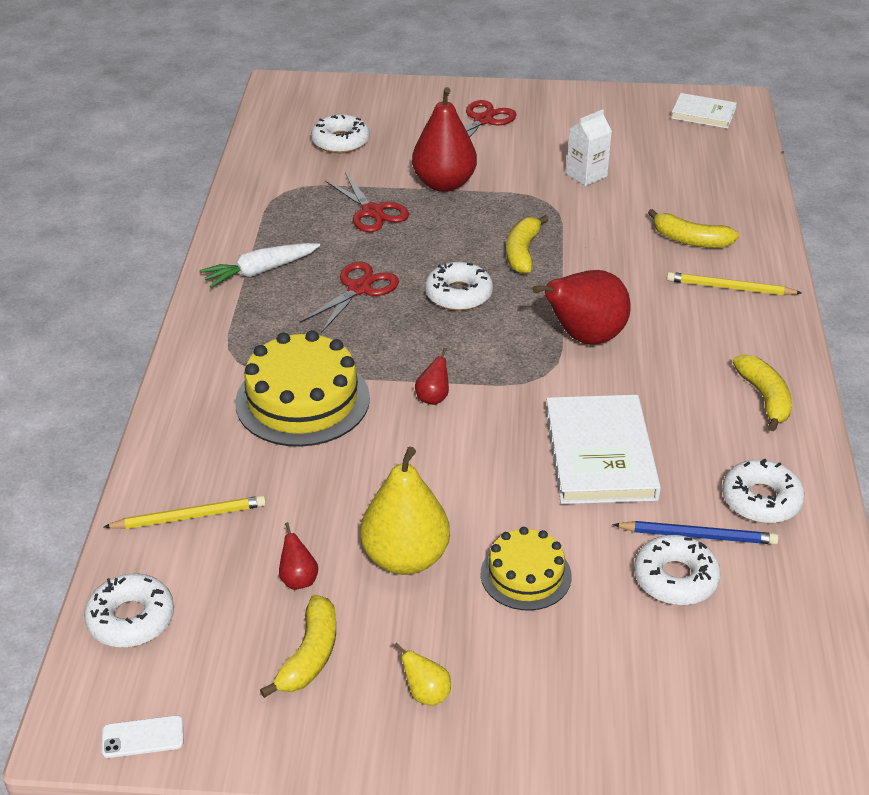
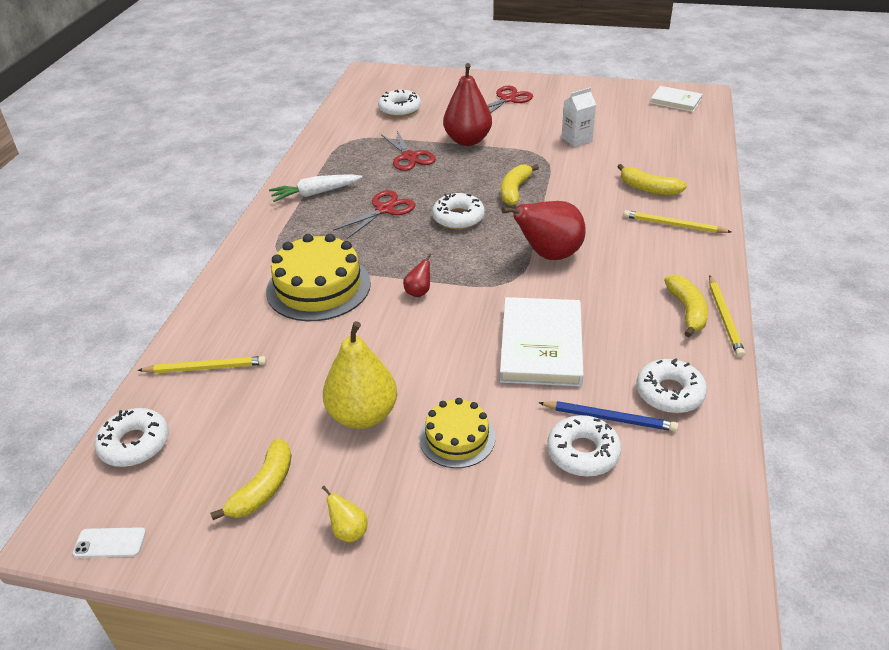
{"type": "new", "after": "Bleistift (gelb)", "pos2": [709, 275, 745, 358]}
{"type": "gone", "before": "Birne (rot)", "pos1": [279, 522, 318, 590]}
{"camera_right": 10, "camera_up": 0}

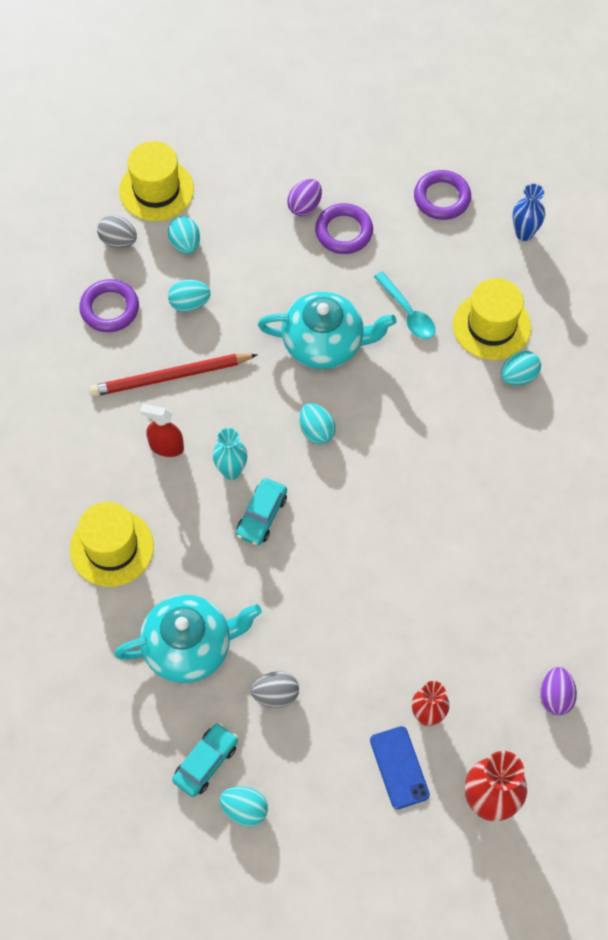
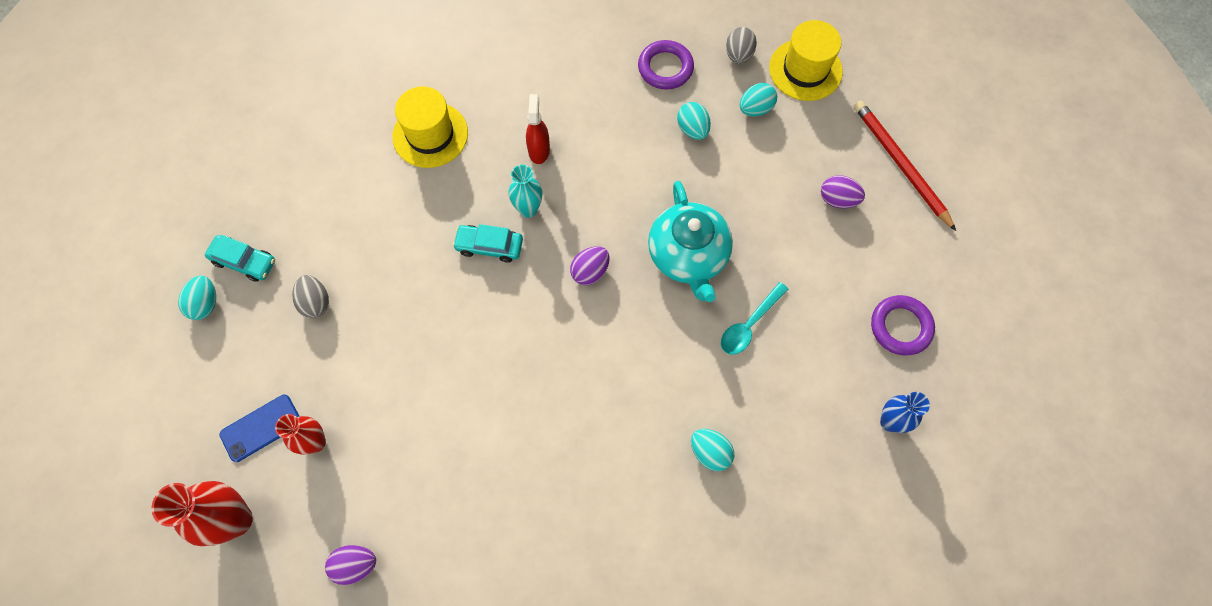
{"type": "repainted", "before": "Ei (türkis)", "after": "Ei (lila)", "pos1": [299, 403, 336, 444], "pos2": [570, 246, 610, 285]}
{"type": "shifted", "before": "Bleistift (rot)", "pos1": [89, 354, 258, 397], "pos2": [854, 101, 956, 231]}
{"type": "gone", "before": "Teekanne (türkis)", "pos1": [114, 595, 262, 683]}
{"type": "gone", "before": "Ring (lila)", "pos1": [315, 203, 373, 254]}
{"type": "gone", "before": "Hut (gelb)", "pos1": [453, 278, 531, 360]}
{"camera_right": 75, "camera_up": 5}

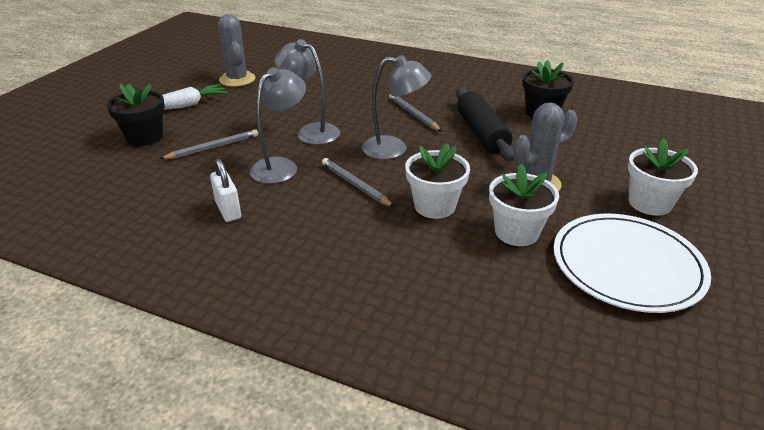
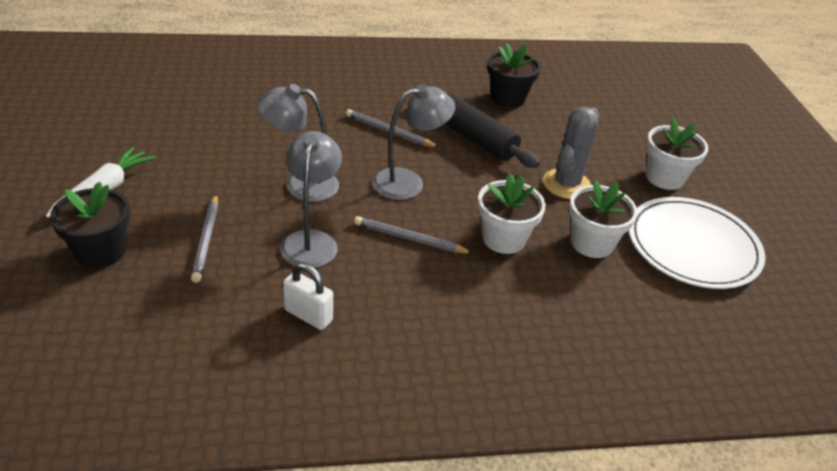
{"type": "rotated", "before": "Bleistift (grau)", "pos1": [160, 129, 258, 159], "pos2": [191, 194, 218, 283], "turn": 150}
{"type": "gone", "before": "Kaktus (grau)", "pos1": [218, 14, 256, 87]}
{"camera_right": -35, "camera_up": 5}

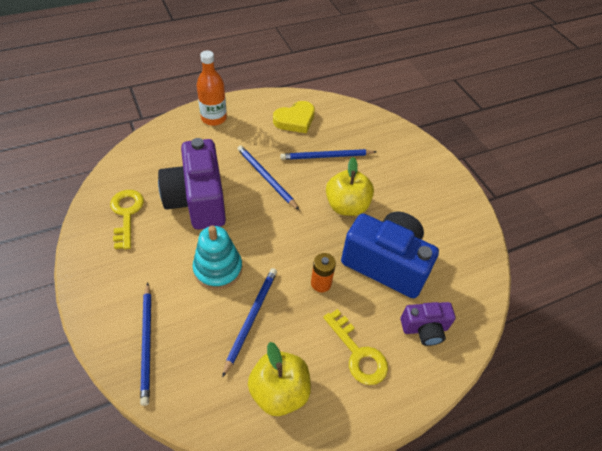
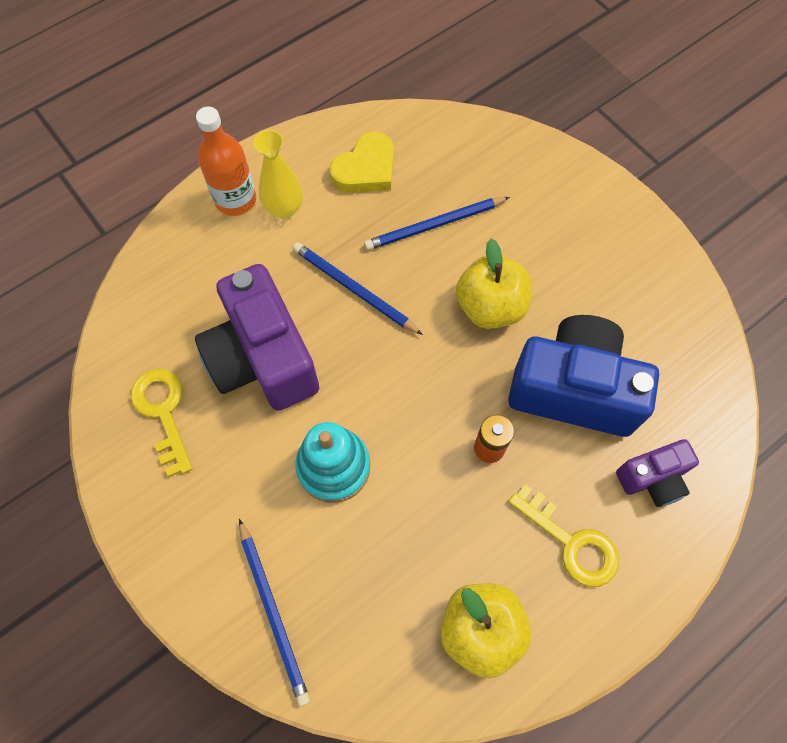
{"type": "new", "after": "Vase (gelb)", "pos2": [254, 130, 303, 219]}
{"type": "gone", "before": "Bleistift (blau)", "pos1": [222, 268, 277, 378]}
{"camera_right": -10, "camera_up": 15}

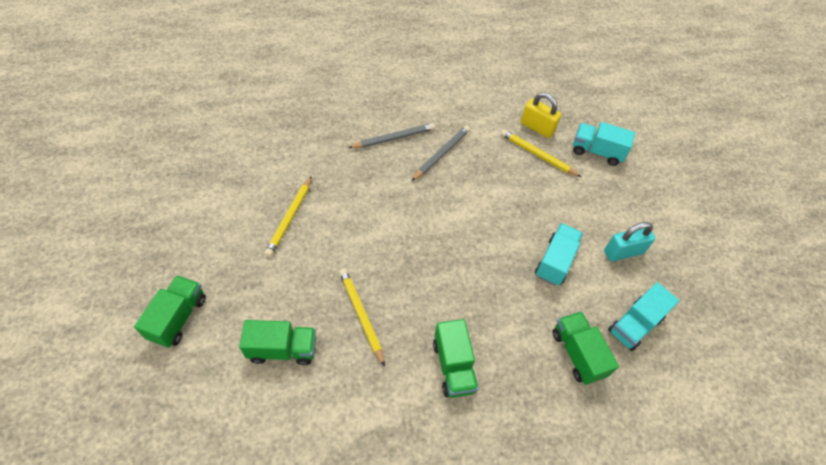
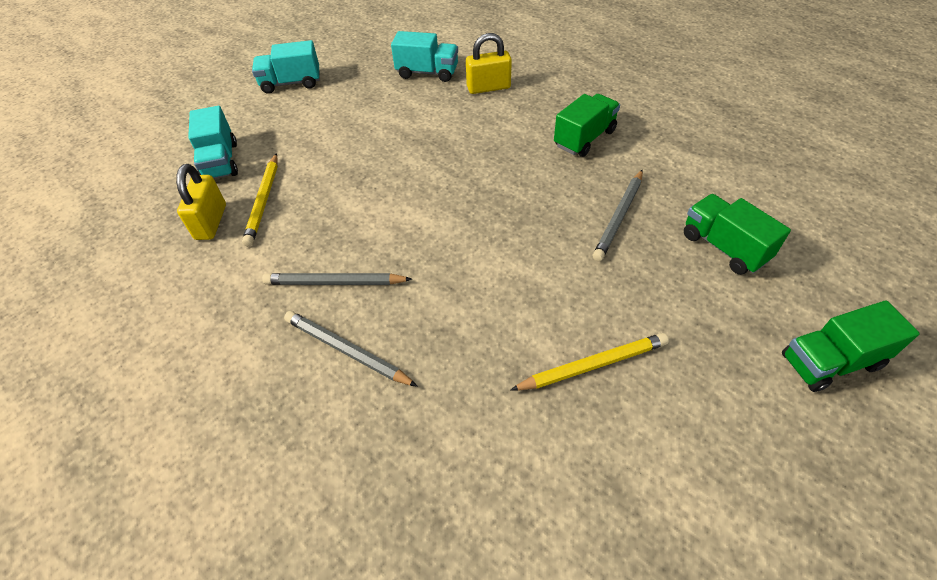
{"type": "shifted", "before": "Lastwagen (türkis)", "pos1": [535, 223, 583, 286], "pos2": [252, 40, 320, 94]}
{"type": "swapped", "before": "Lastwagen (grün)", "after": "Vorhängeschloss (gelb)", "pos1": [552, 311, 619, 385], "pos2": [466, 33, 512, 94]}
{"type": "repainted", "before": "Bleistift (gelb)", "after": "Bleistift (grau)", "pos1": [339, 268, 385, 367], "pos2": [593, 170, 643, 261]}
{"type": "gone", "before": "Vorhängeschloss (türkis)", "pos1": [604, 222, 655, 262]}
{"camera_right": -120, "camera_up": -5}

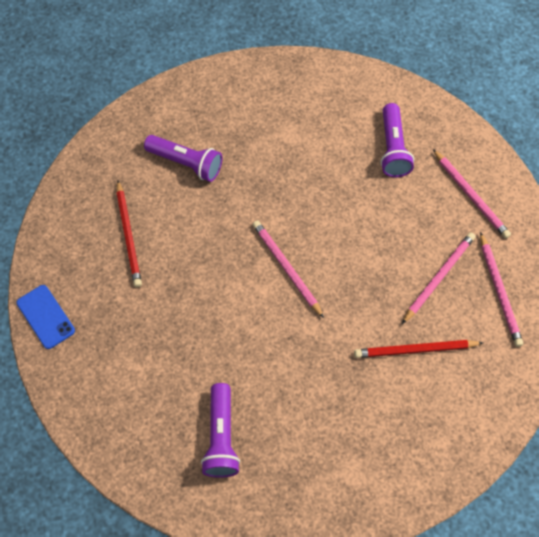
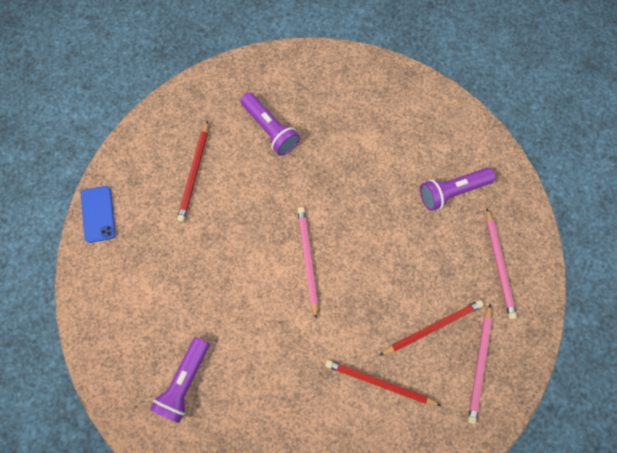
{"type": "repainted", "before": "Bleistift (rosa)", "after": "Bleistift (rot)", "pos1": [402, 232, 475, 324], "pos2": [379, 300, 484, 356]}
{"type": "rotated", "before": "Taschenlampe (lila)", "pos1": [380, 103, 414, 177], "pos2": [420, 167, 496, 211], "turn": 45}
{"camera_right": 25, "camera_up": 10}

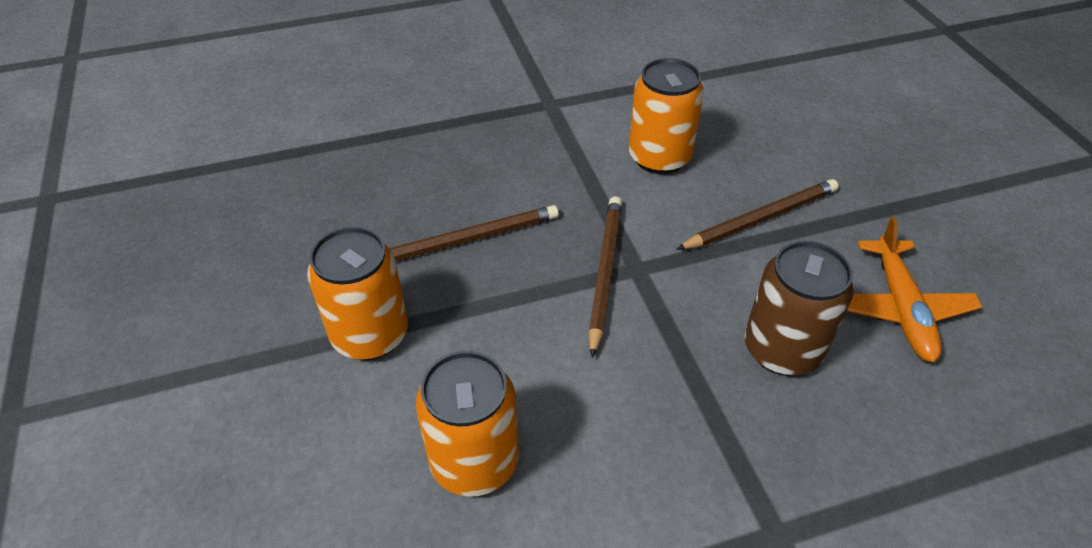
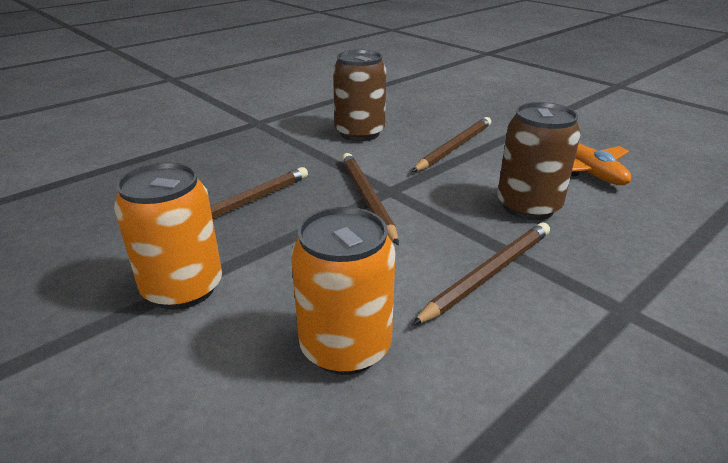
{"type": "repainted", "before": "Dose (orange)", "after": "Dose (braun)", "pos1": [629, 58, 704, 174], "pos2": [333, 50, 386, 141]}
{"type": "new", "after": "Bleistift (braun)", "pos2": [412, 222, 550, 326]}
{"camera_right": -25, "camera_up": -15}

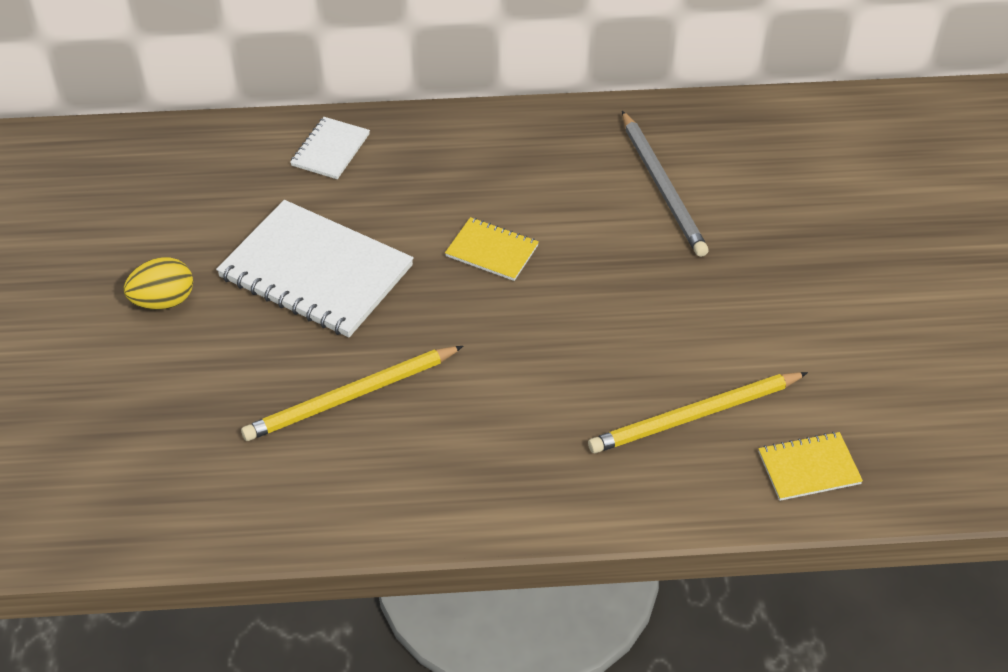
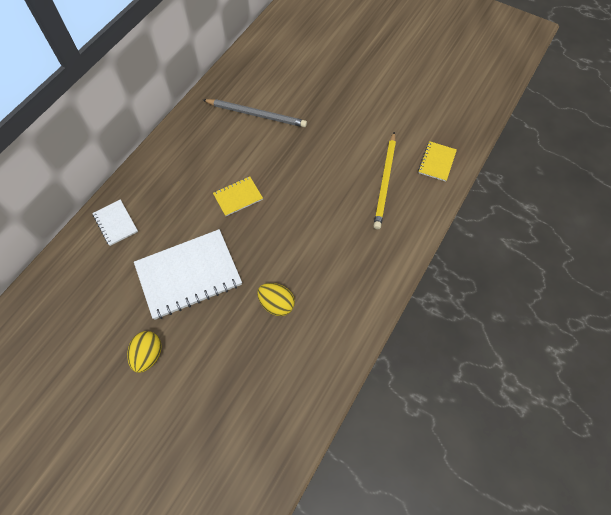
{"type": "swapped", "before": "Bleistift (gelb)", "after": "Ei (gelb)", "pos1": [241, 346, 463, 441], "pos2": [257, 283, 295, 316]}
{"camera_right": -55, "camera_up": 15}

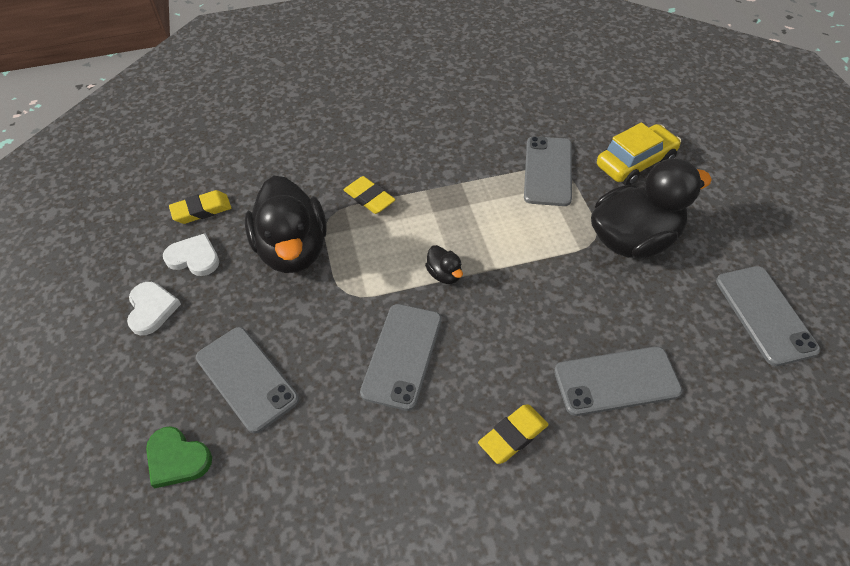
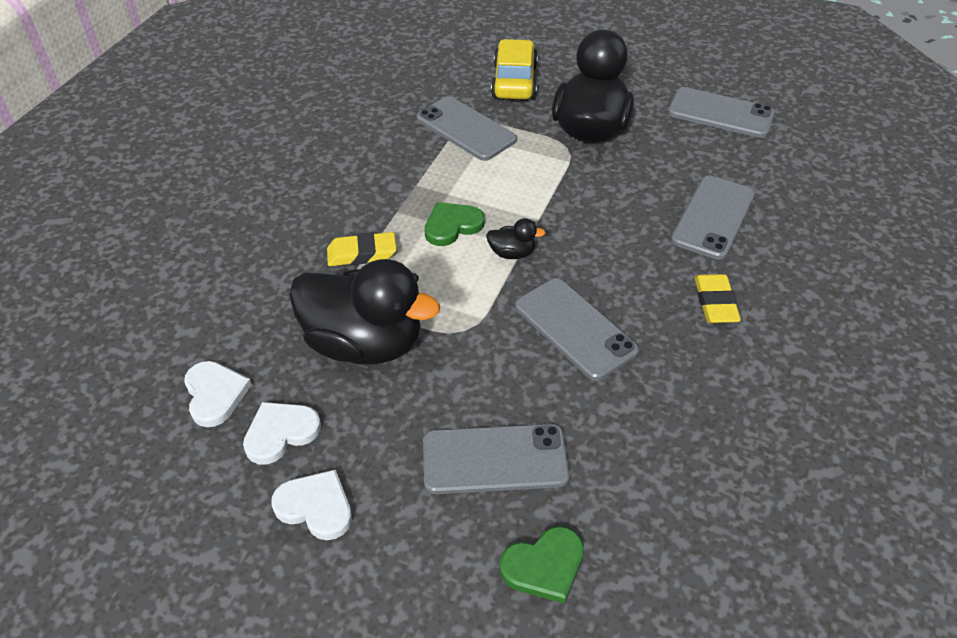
{"type": "swapped", "before": "Radiergummi (gelb)", "after": "Herz (weiß)", "pos1": [169, 190, 231, 224], "pos2": [184, 361, 252, 427]}
{"type": "new", "after": "Herz (grün)", "pos2": [424, 202, 484, 246]}
{"camera_right": -55, "camera_up": -5}

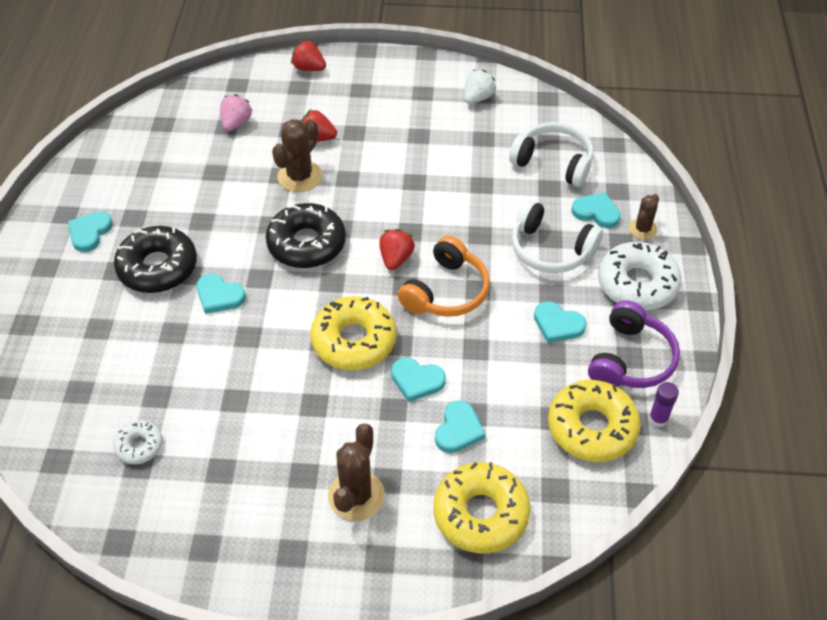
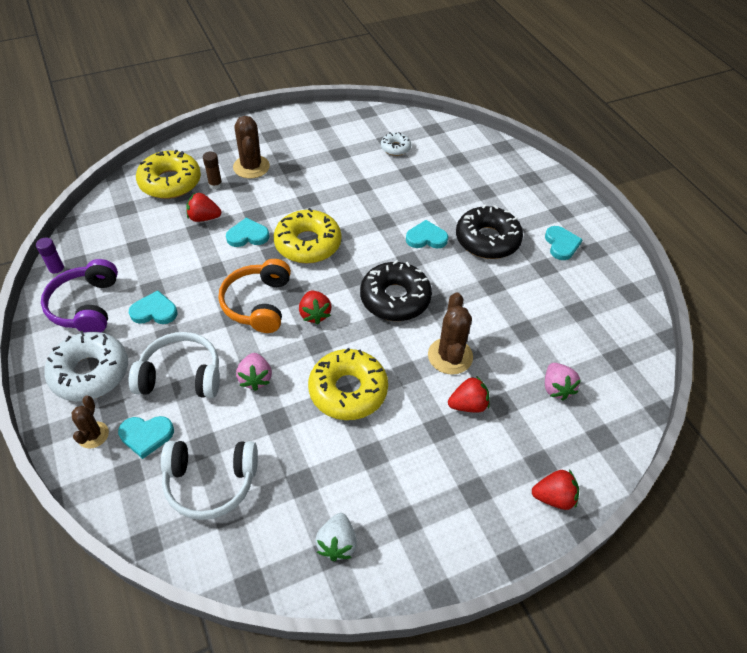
{"type": "swapped", "before": "Herz (türkis)", "after": "Erdbeere (rot)", "pos1": [435, 400, 485, 453], "pos2": [186, 192, 221, 222]}
{"type": "new", "after": "Klebestift (braun)", "pos2": [203, 152, 222, 190]}
{"type": "new", "after": "Erdbeere (rosa)", "pos2": [236, 353, 272, 391]}
{"type": "shifted", "before": "Donut (gelb)", "pos1": [548, 380, 641, 462], "pos2": [308, 348, 388, 420]}
{"camera_right": 150, "camera_up": 0}

